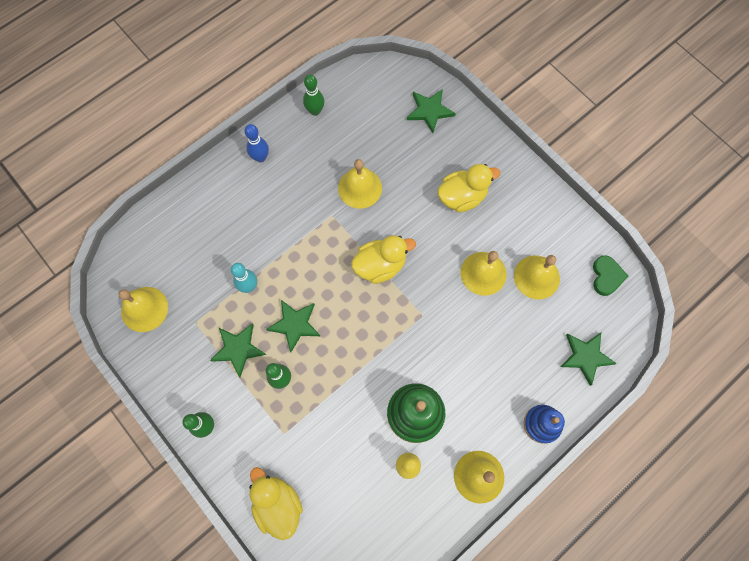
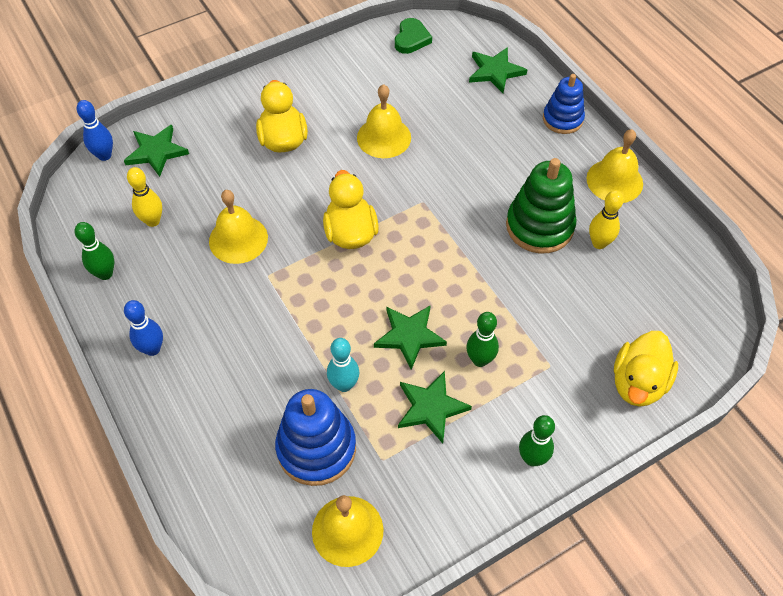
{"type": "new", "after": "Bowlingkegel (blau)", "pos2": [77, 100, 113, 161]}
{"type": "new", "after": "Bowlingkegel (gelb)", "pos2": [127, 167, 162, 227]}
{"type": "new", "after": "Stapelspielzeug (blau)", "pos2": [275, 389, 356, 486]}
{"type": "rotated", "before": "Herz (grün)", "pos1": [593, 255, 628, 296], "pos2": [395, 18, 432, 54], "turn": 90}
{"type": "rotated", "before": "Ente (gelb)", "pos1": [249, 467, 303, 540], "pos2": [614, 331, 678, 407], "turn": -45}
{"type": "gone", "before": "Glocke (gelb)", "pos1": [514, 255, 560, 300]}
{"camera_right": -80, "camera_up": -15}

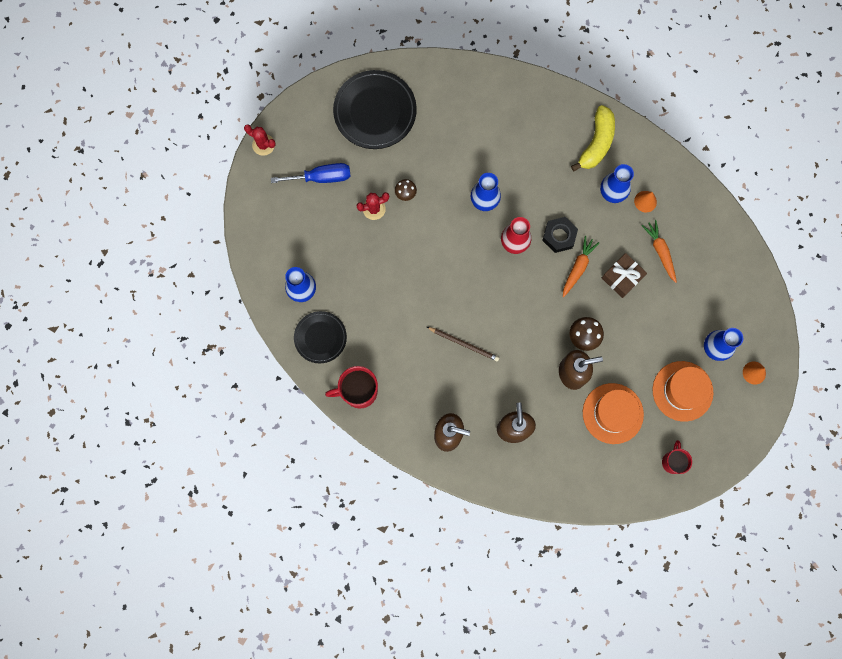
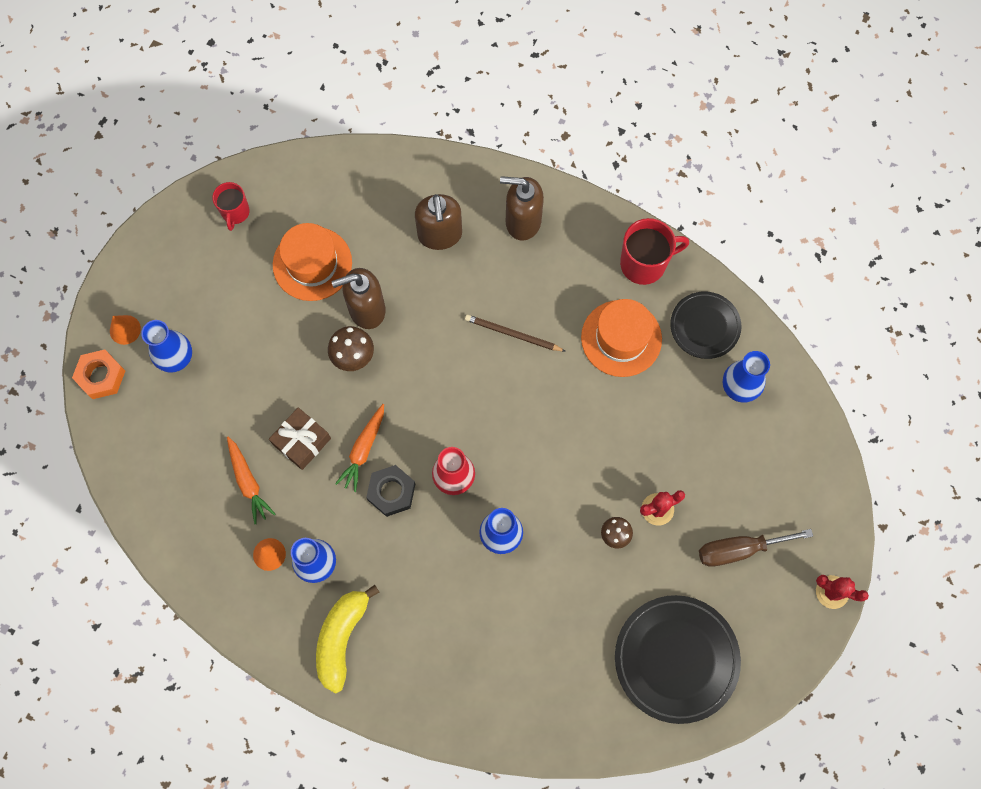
{"type": "new", "after": "Sechskantmutter (orange)", "pos2": [72, 350, 125, 399]}
{"type": "shifted", "before": "Hut (orange)", "pos1": [652, 361, 713, 421], "pos2": [581, 299, 662, 377]}
{"type": "repainted", "before": "Schraubenzieher (blau)", "after": "Schraubenzieher (braun)", "pos1": [271, 163, 350, 183], "pos2": [699, 529, 813, 567]}
{"camera_right": 175, "camera_up": -5}

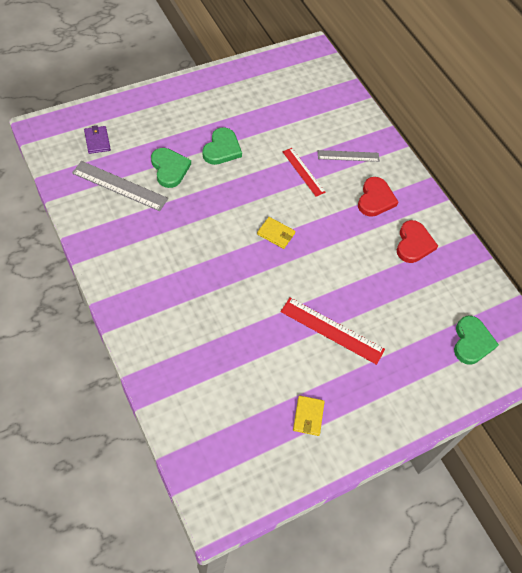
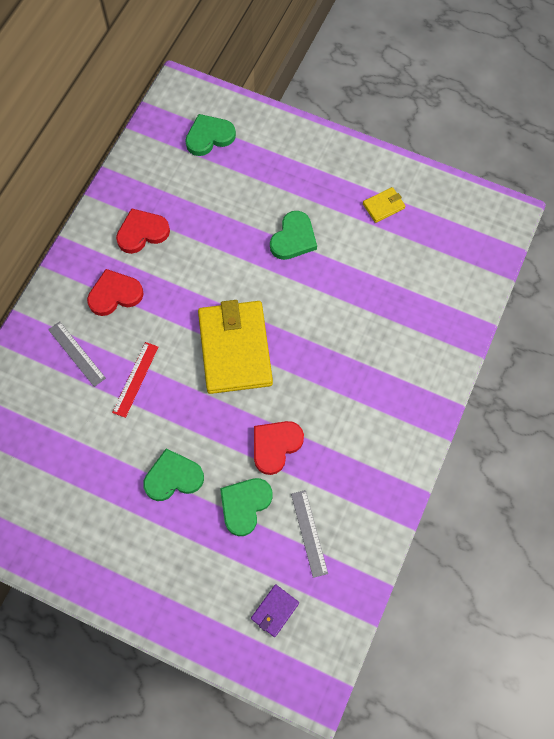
{"type": "scaled", "before": "Geldbörse (gelb)", "pos1": [257, 217, 296, 249], "pos2": [198, 300, 273, 394], "scale": 2.37}
{"type": "new", "after": "Herz (rot)", "pos2": [254, 421, 304, 475]}
{"type": "swapped", "before": "Lineal (rot)", "after": "Herz (grün)", "pos1": [280, 297, 385, 365], "pos2": [270, 211, 317, 260]}
{"type": "scaled", "before": "Lineal (grau)", "pos1": [72, 161, 168, 211], "pos2": [291, 490, 328, 578], "scale": 0.67}
{"camera_right": -120, "camera_up": 10}

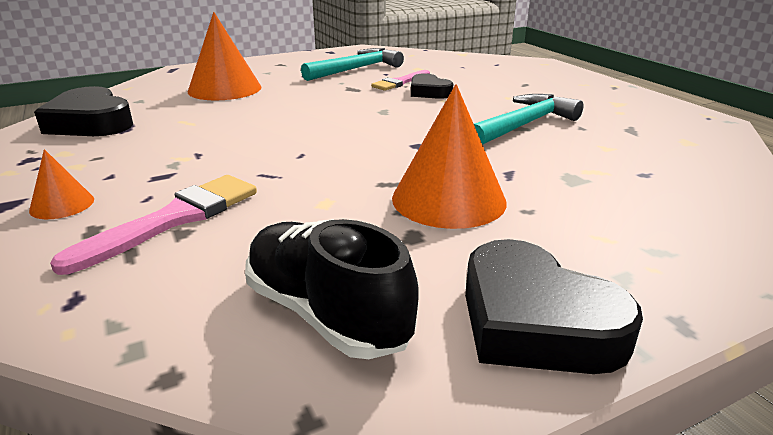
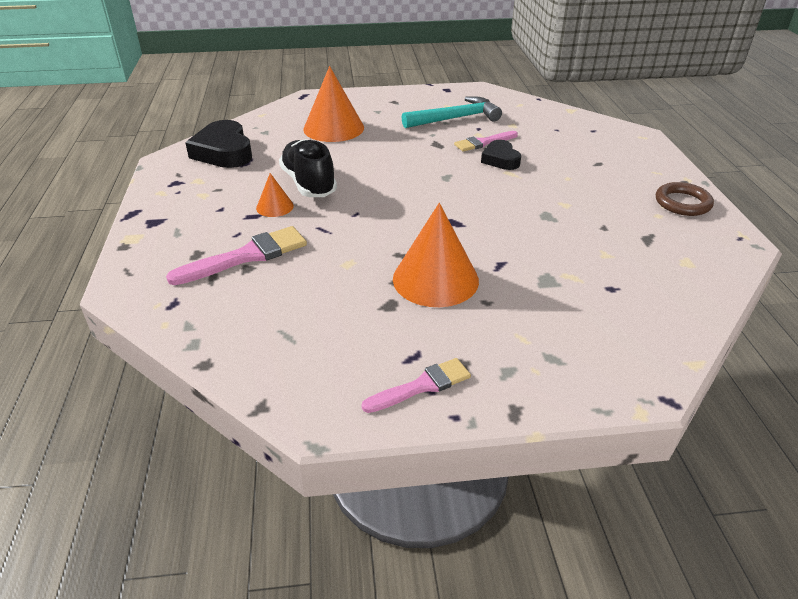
{"type": "shifted", "before": "Kegel (orange)", "pos1": [29, 149, 94, 219], "pos2": [256, 173, 294, 217]}
{"type": "shifted", "before": "Schuh (schwarz)", "pos1": [245, 219, 419, 359], "pos2": [279, 139, 337, 197]}
{"type": "swapped", "before": "Herz (schwarz)", "after": "Pinsel (rosa)", "pos1": [465, 239, 643, 374], "pos2": [361, 358, 471, 413]}
{"type": "new", "after": "Ring (braun)", "pos2": [656, 182, 714, 216]}
{"type": "gone", "before": "Hammer (türkis)", "pos1": [474, 94, 583, 145]}
{"camera_right": 20, "camera_up": 10}

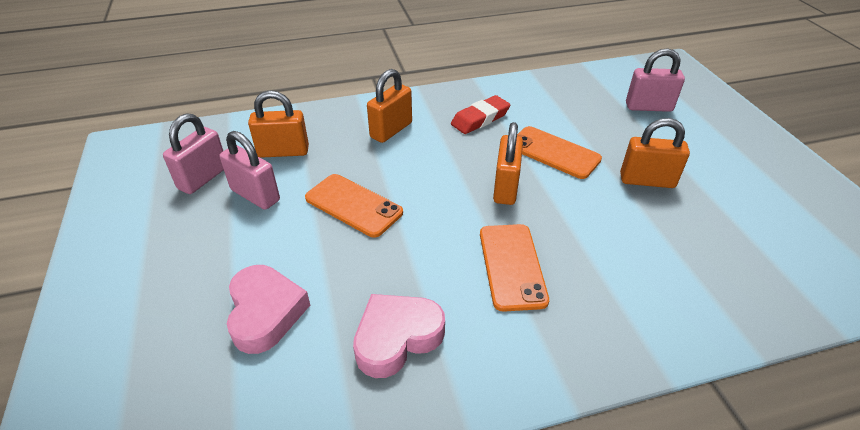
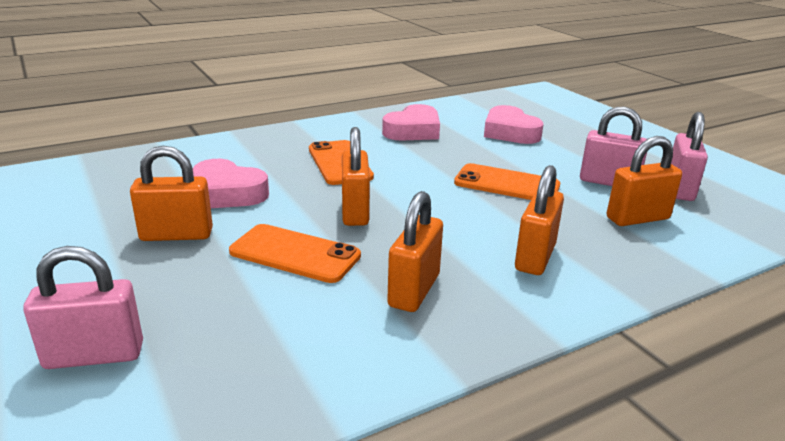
{"type": "new", "after": "Herz (rosa)", "pos2": [193, 159, 269, 208]}
{"type": "swapped", "before": "Radiergummi (rot)", "after": "Vorhängeschloss (orange)", "pos1": [451, 95, 510, 134], "pos2": [387, 191, 443, 312]}
{"camera_right": 165, "camera_up": -15}

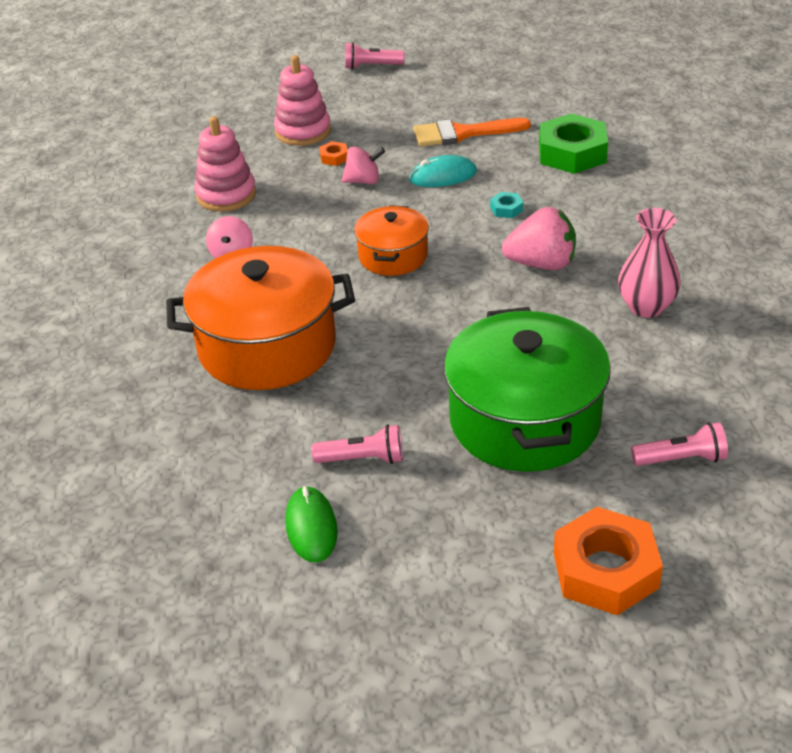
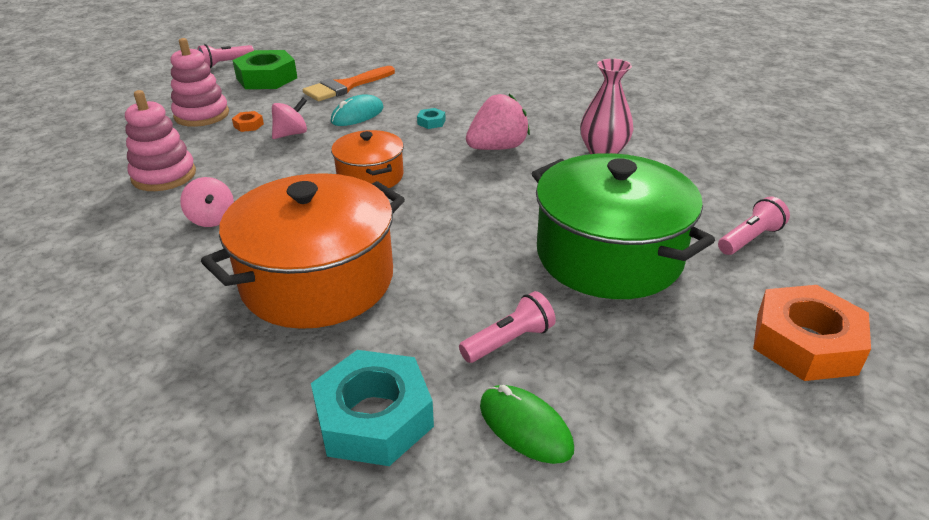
{"type": "shifted", "before": "Sechskantmutter (grün)", "pos1": [539, 113, 608, 174], "pos2": [232, 50, 297, 89]}
{"type": "new", "after": "Sechskantmutter (türkis)", "pos2": [311, 350, 434, 466]}
{"camera_right": -35, "camera_up": -5}

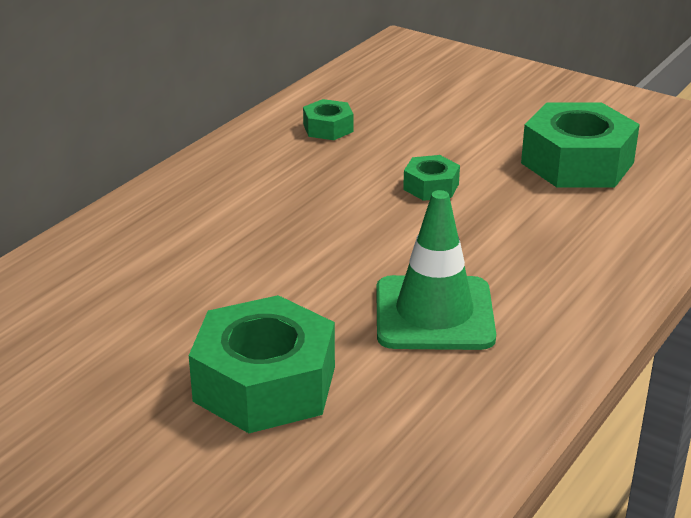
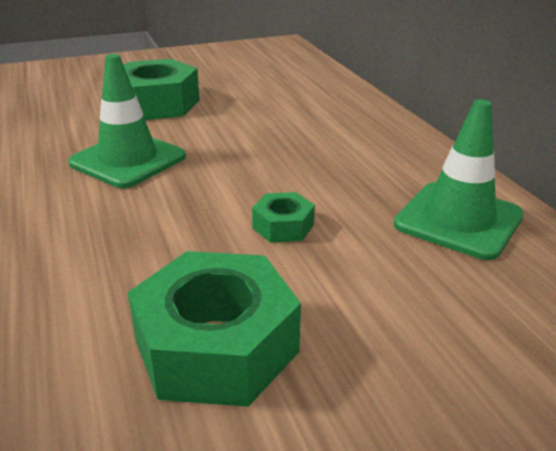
{"type": "swapped", "before": "Sechskantmutter (grün)", "after": "Leitkegel (grün)", "pos1": [303, 99, 353, 140], "pos2": [394, 99, 524, 260]}
{"camera_right": 125, "camera_up": 0}

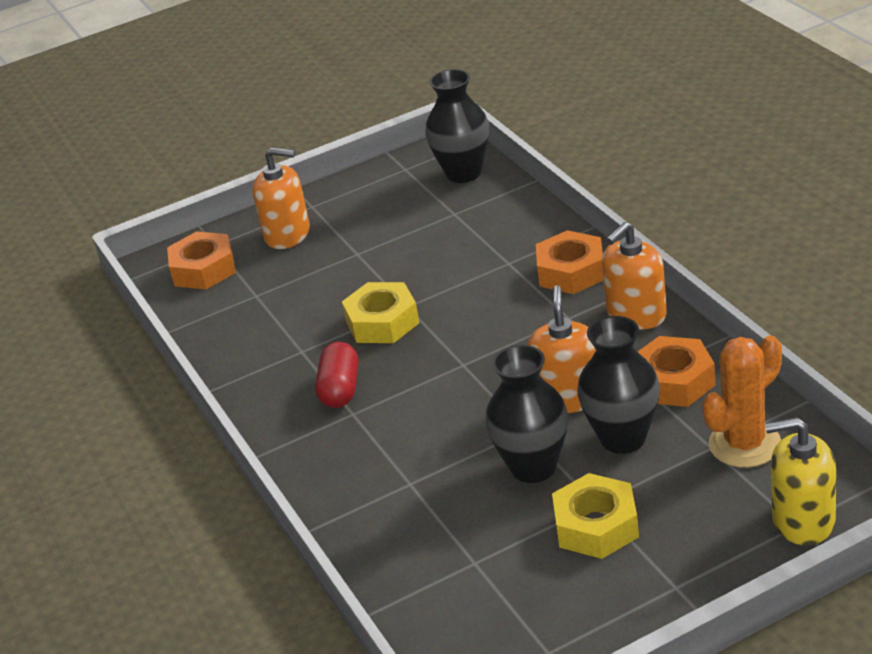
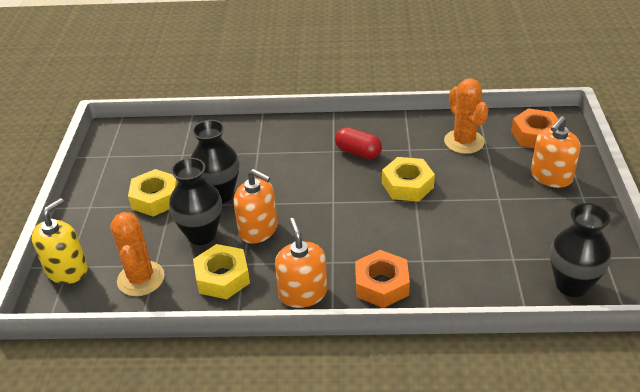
{"type": "repainted", "before": "Sechskantmutter (orange)", "after": "Sechskantmutter (gelb)", "pos1": [638, 336, 716, 407], "pos2": [193, 244, 250, 299]}
{"type": "new", "after": "Kaktus (orange)", "pos2": [444, 78, 488, 154]}
{"camera_right": 115, "camera_up": 5}

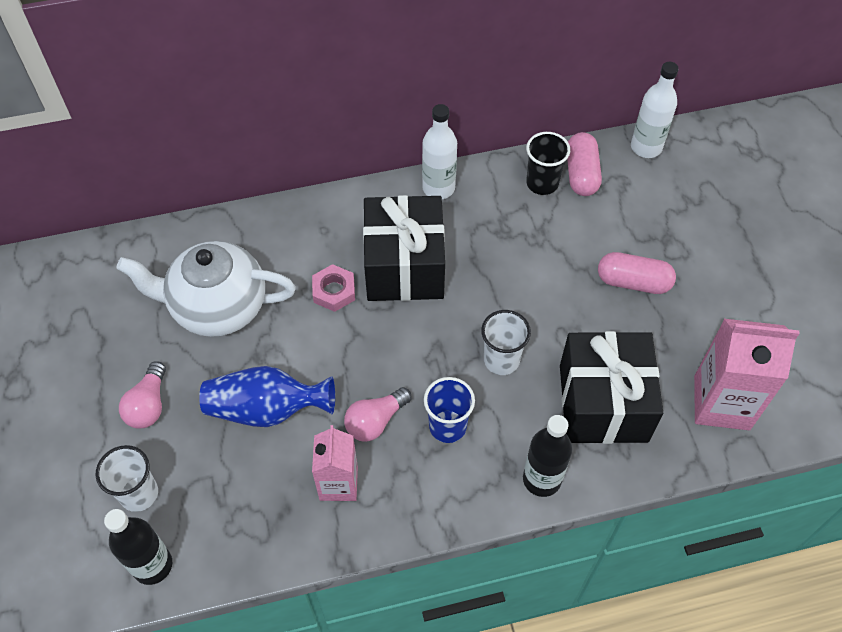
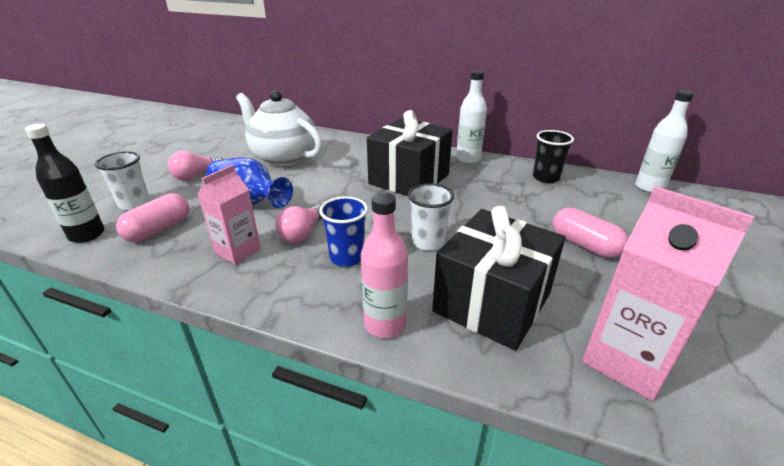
{"type": "shifted", "before": "Kapsel (rosa)", "pos1": [567, 132, 602, 196], "pos2": [116, 193, 190, 242]}
{"type": "rotated", "before": "Glühbirne (rosa)", "pos1": [344, 387, 411, 442], "pos2": [276, 205, 322, 243], "turn": -60}
{"type": "repainted", "before": "Flasche (schwarz)", "after": "Flasche (rosa)", "pos1": [523, 415, 572, 497], "pos2": [361, 192, 408, 338]}
{"type": "gone", "before": "Sechskantmutter (rosa)", "pos1": [312, 264, 355, 312]}
{"camera_right": 35, "camera_up": -25}

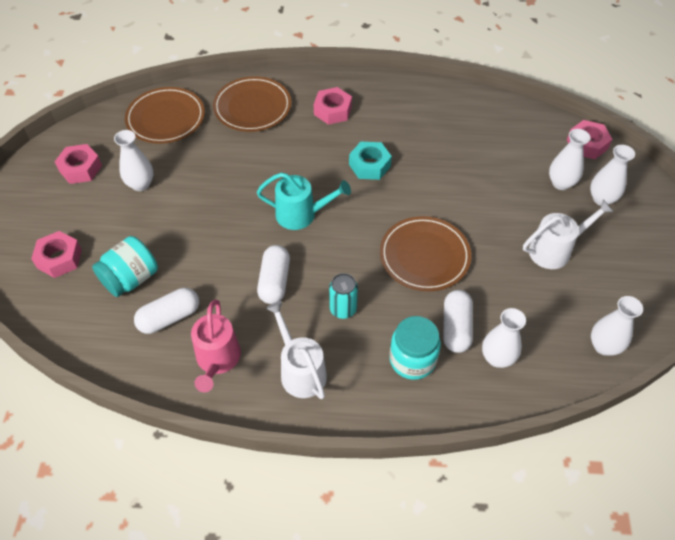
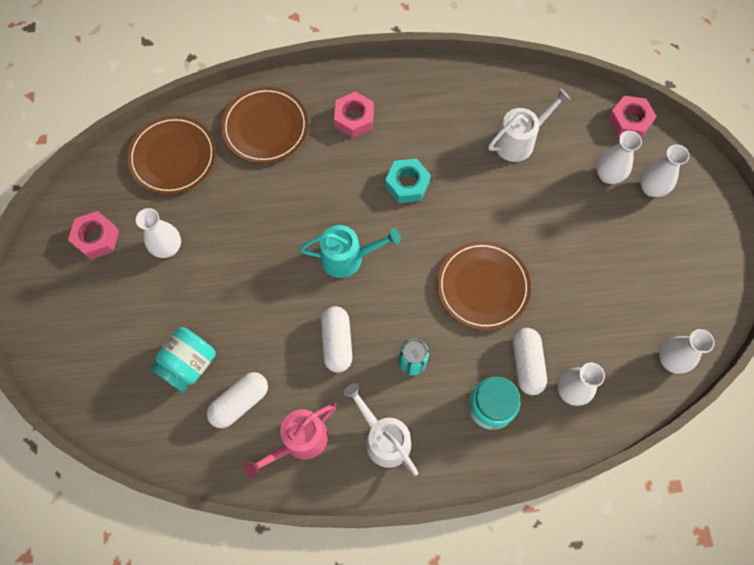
{"type": "rotated", "before": "Gießkanne (rosa)", "pos1": [191, 299, 241, 392], "pos2": [244, 403, 337, 479], "turn": 60}
{"type": "shifted", "before": "Gießkanne (weiß)", "pos1": [523, 200, 614, 269], "pos2": [489, 88, 571, 162]}
{"type": "gone", "before": "Sechskantmutter (rosa)", "pos1": [31, 231, 82, 278]}
{"camera_right": -10, "camera_up": 15}

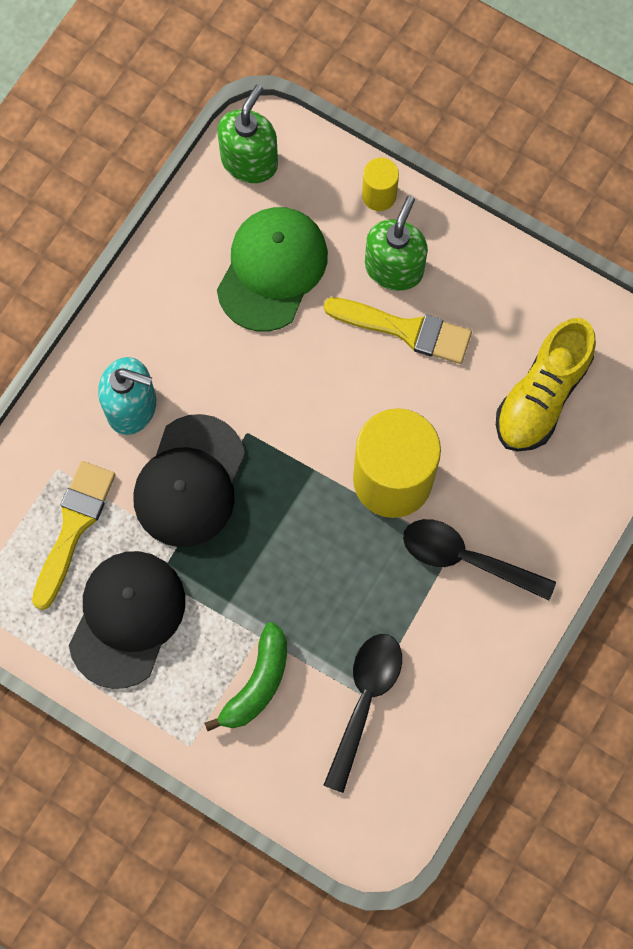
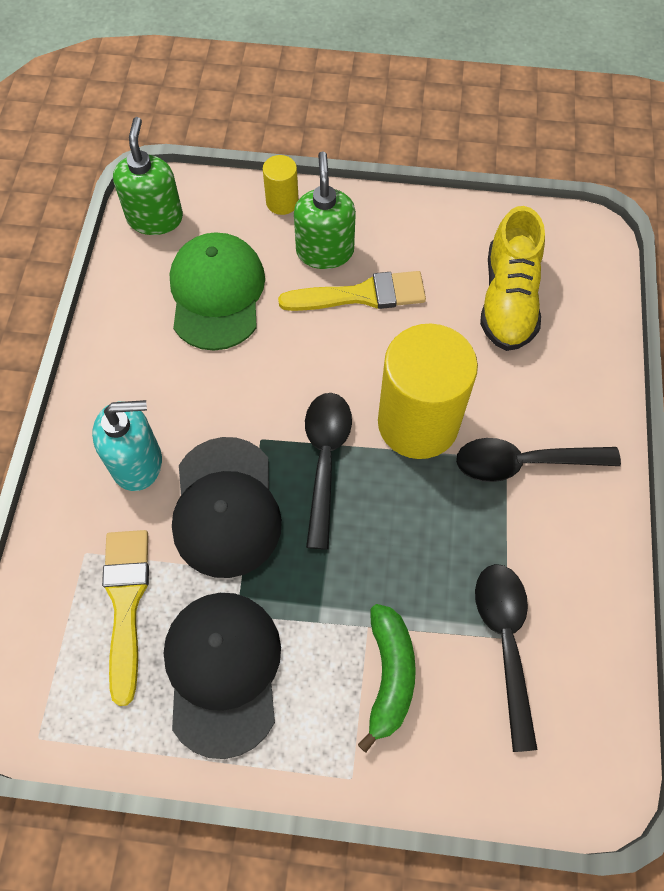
{"type": "new", "after": "Löffel (schwarz)", "pos2": [305, 393, 352, 550]}
{"camera_right": -25, "camera_up": -10}

